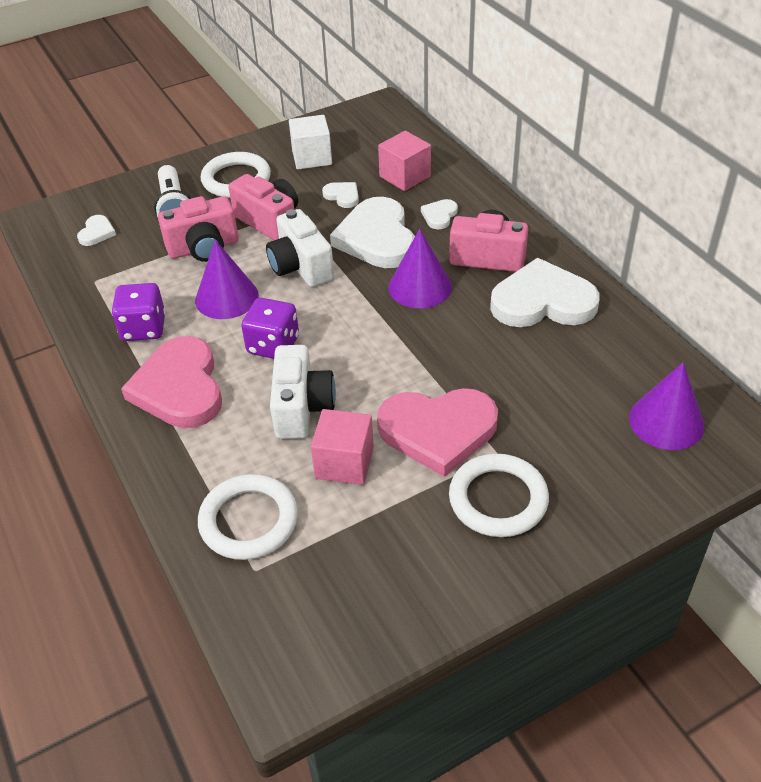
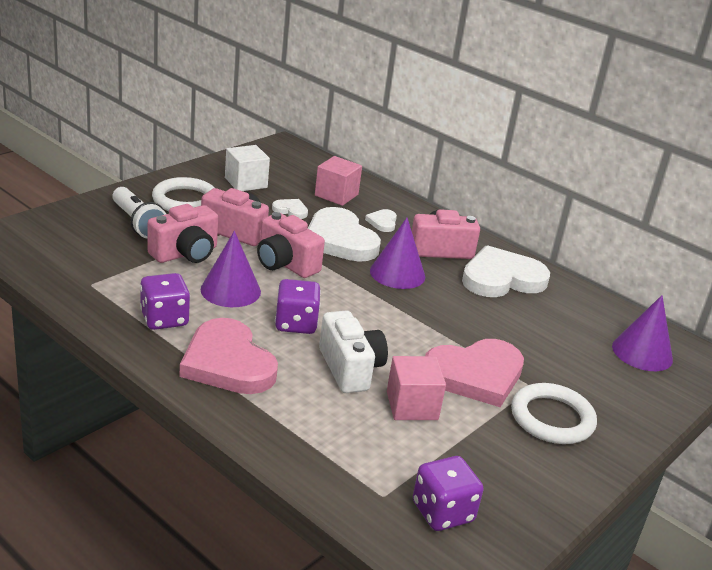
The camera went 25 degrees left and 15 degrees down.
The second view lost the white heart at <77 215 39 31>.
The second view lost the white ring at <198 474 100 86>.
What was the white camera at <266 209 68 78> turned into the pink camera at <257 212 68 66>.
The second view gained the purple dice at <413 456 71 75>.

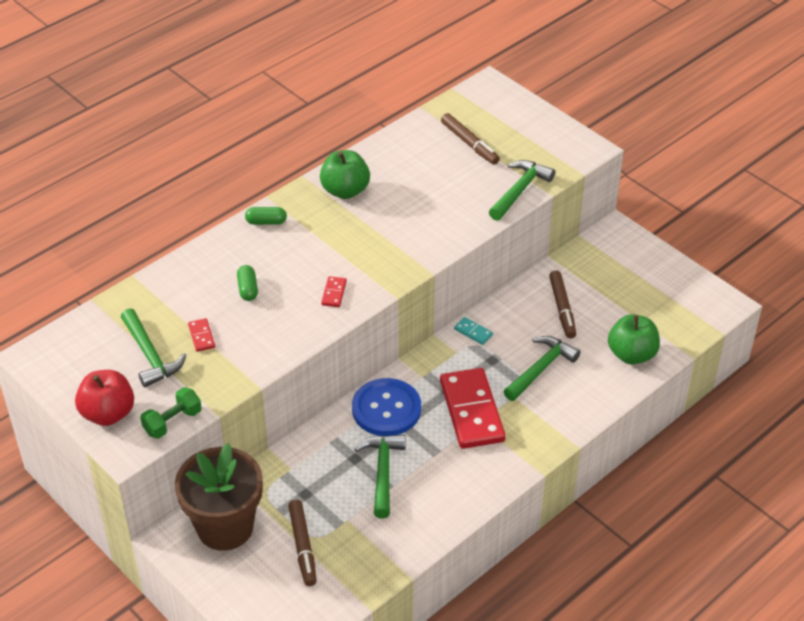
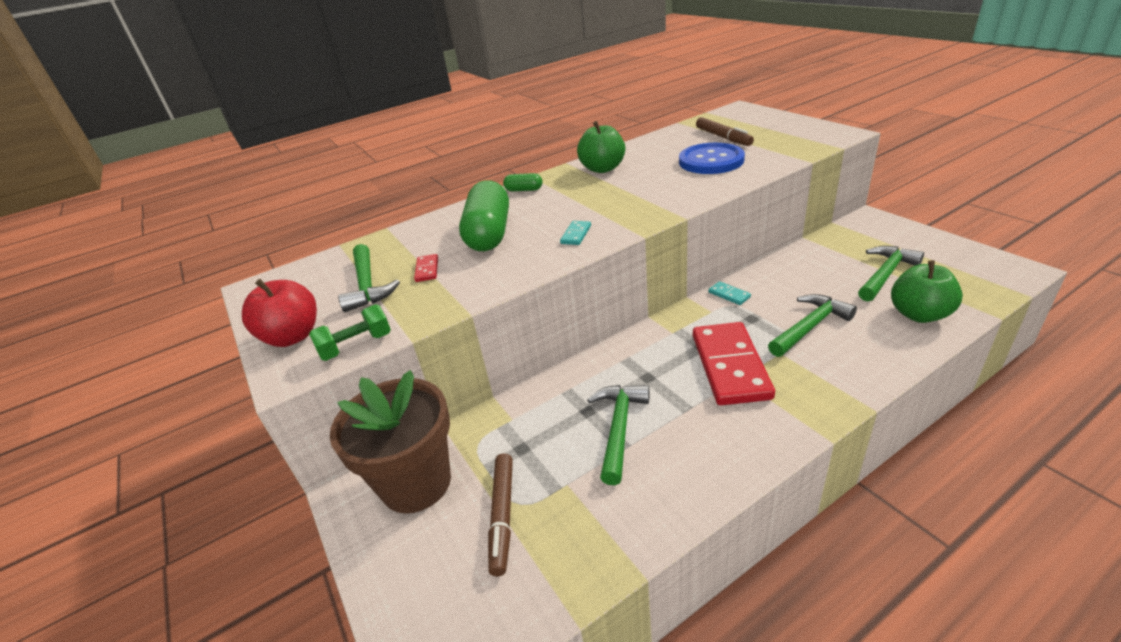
The camera went 15 degrees right and 10 degrees down.
The size of the green capsule at <237 265 21 36> changed by a factor of 2.26.
What was the red domino at <321 276 26 31> turned into the turquoise domino at <560 221 31 24>.
The blue button ended up elsewhere, having gone from <352 378 69 58> to <679 143 66 31>.
The green hammer ended up elsewhere, having gone from <489 160 66 61> to <858 246 66 55>.
The second view lost the brown marker at <549 270 27 68>.

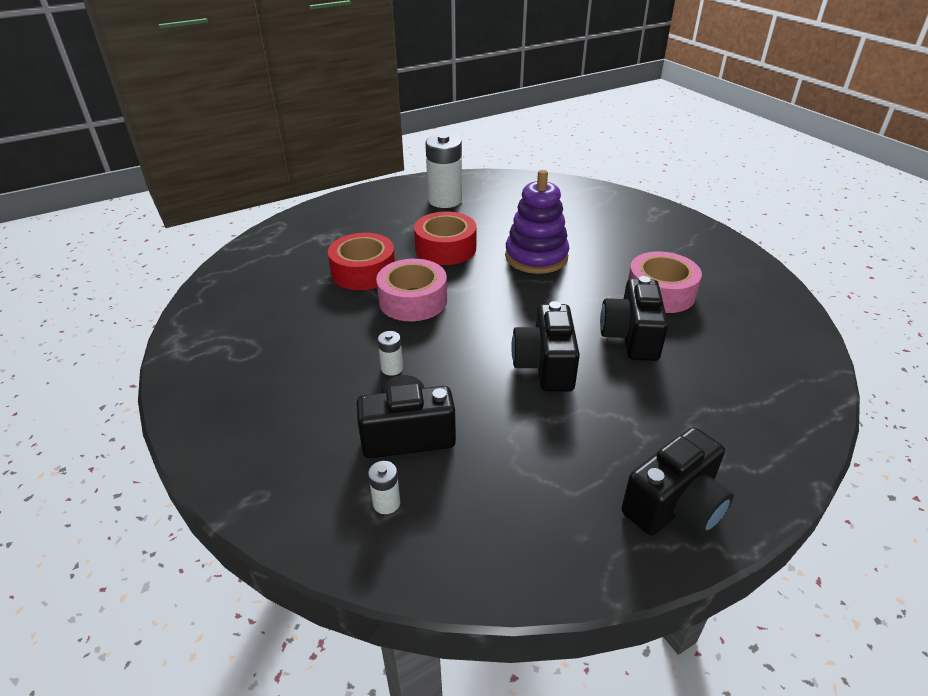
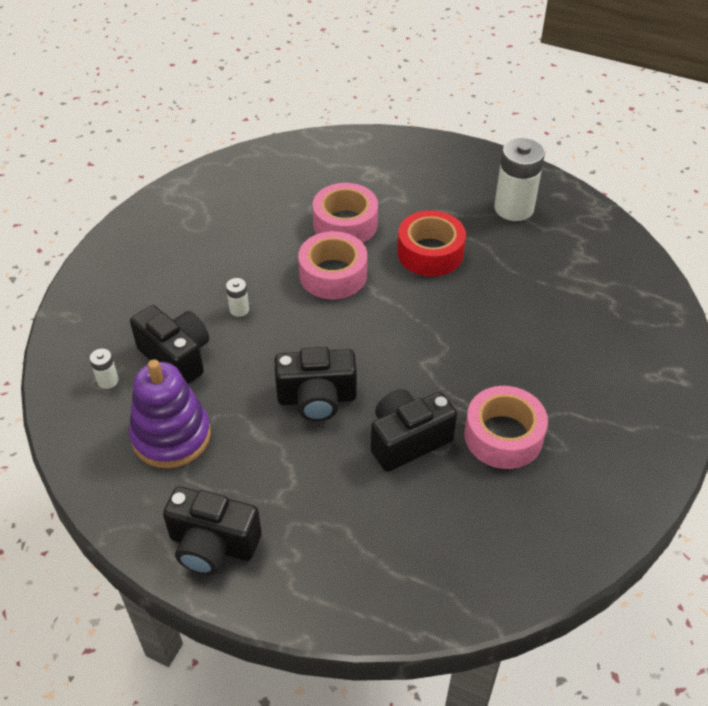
The camera went 55 degrees right and 10 degrees up.
What was the red tape at <328 233 67 57> turned into the pink tape at <312 183 66 60>.
The purple stacking toy ended up elsewhere, having gone from <505 170 64 104> to <129 359 82 110>.
The black camera at <511 301 69 91> ended up facing another way, 150 degrees counterclockwise from before.

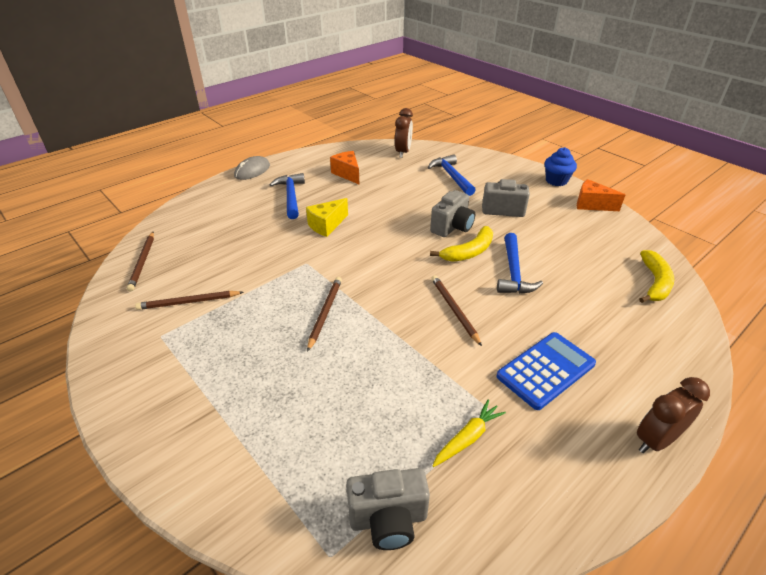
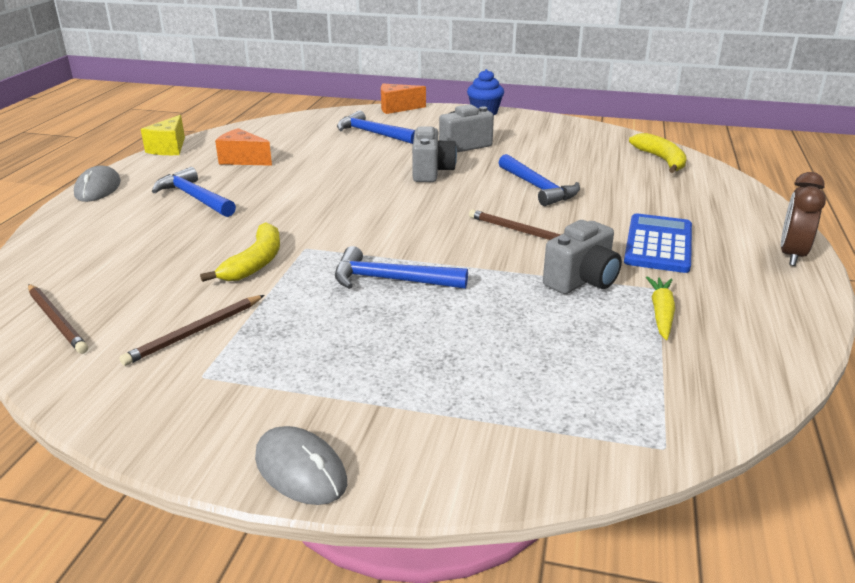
The camera went 35 degrees left and 10 degrees down.
The yellow cheese ended up elsewhere, having gone from <306 198 42 39> to <141 115 44 40>.
Where the brown pencil stood at <307 277 35 75>, the blue hammer came to stand at <335 246 133 43>.
The grey camera ended up elsewhere, having gone from <346 468 84 82> to <543 220 79 74>.
The second view lost the brown clock at <395 108 18 50>.
The yellow banana ended up elsewhere, having gone from <430 226 63 36> to <200 222 80 60>.
The orange cheese ended up elsewhere, having gone from <577 179 48 32> to <381 84 45 30>.
The second view gained the grey mouse at <255 426 92 79>.

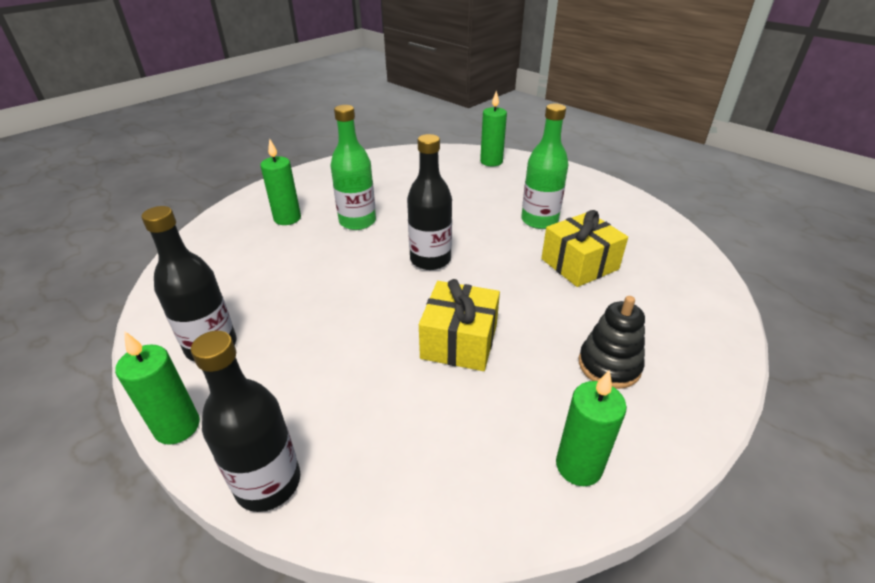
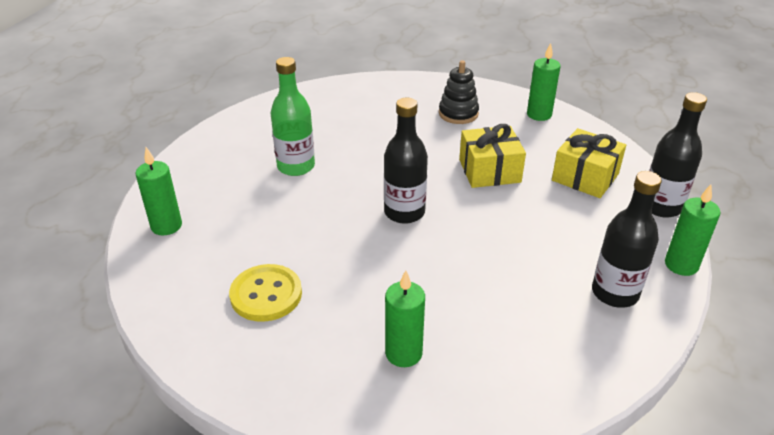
The camera went 115 degrees left and 0 degrees up.
The second view lost the green bottle at <331 105 45 125>.
The yellow gift ended up elsewhere, having gone from <541 210 87 77> to <552 128 74 70>.
The second view gained the yellow button at <229 264 73 58>.

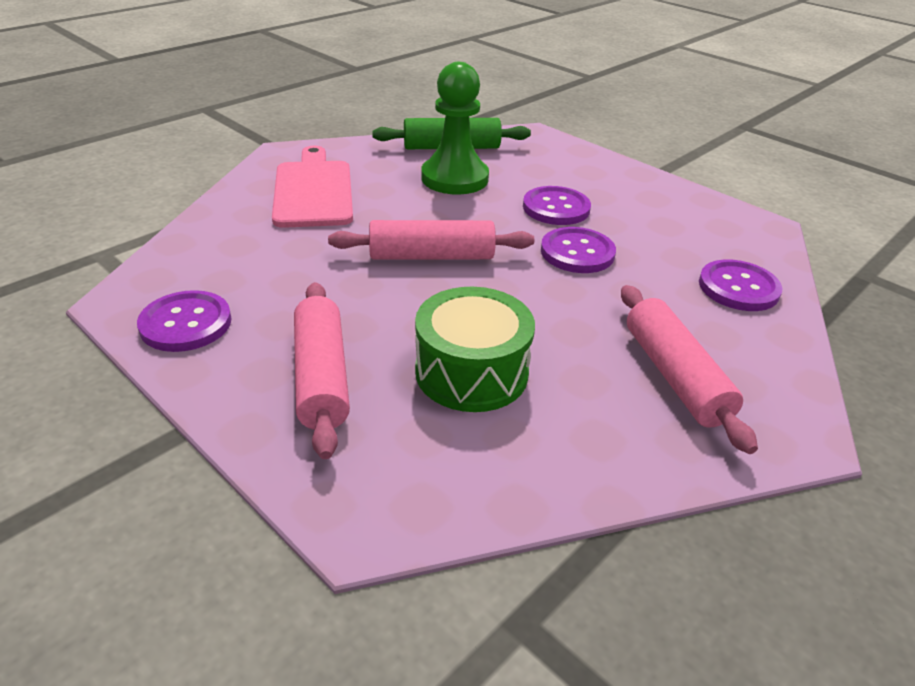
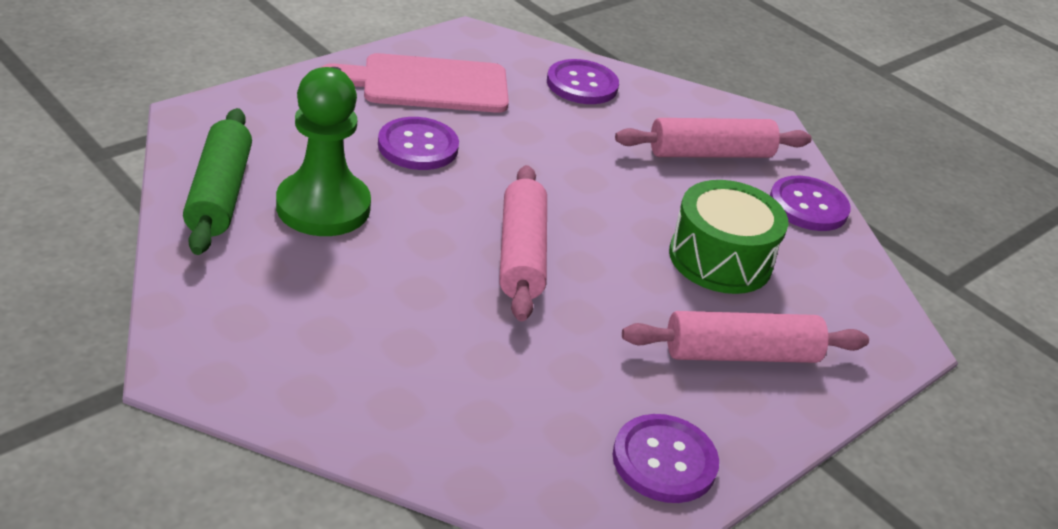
The camera went 90 degrees left and 0 degrees up.
The pink cutting board ended up elsewhere, having gone from <272 146 81 82> to <321 53 188 60>.
The purple button ended up elsewhere, having gone from <541 227 75 46> to <770 176 81 55>.

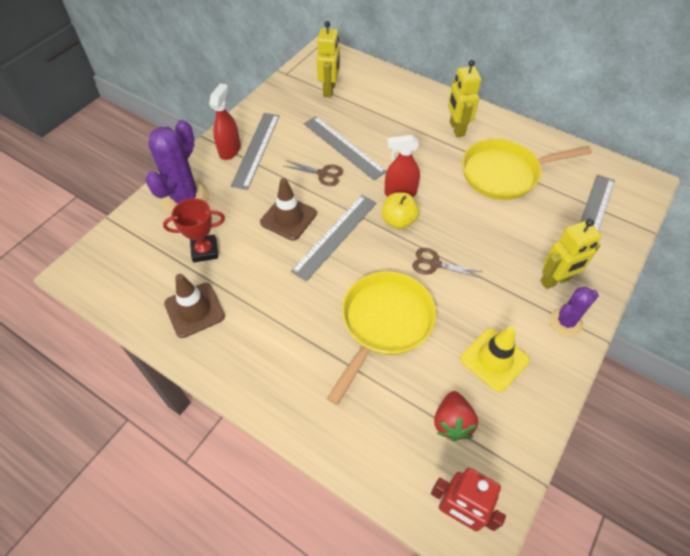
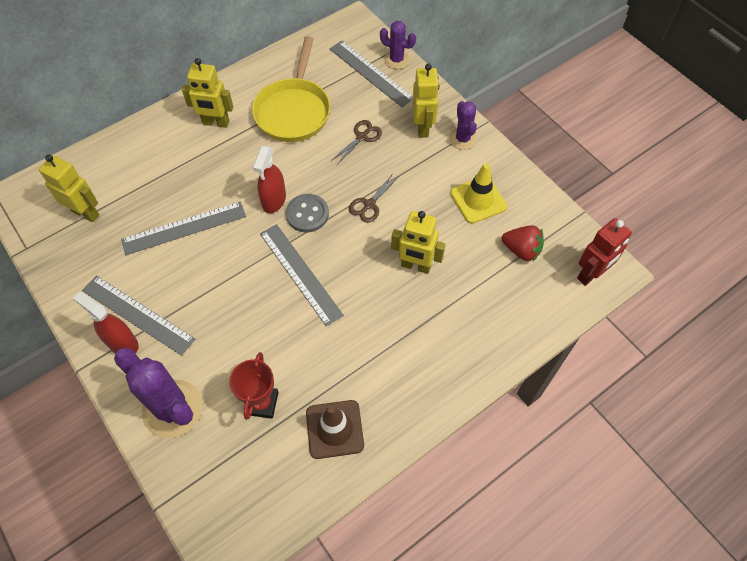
The camera went 70 degrees left and 5 degrees up.
The second view lost the brown traffic cone at <260 178 57 63>.
The brown scissors ended up elsewhere, having gone from <284 160 59 26> to <331 120 51 45>.
Where the yellow pan stood at <327 271 109 134>, the yellow robot came to stand at <391 211 55 63>.
Where the yellow apple stood at <381 192 38 37>, the grey button came to stand at <286 194 43 38>.
The second view gained the purple cactus at <380 21 36 48>.

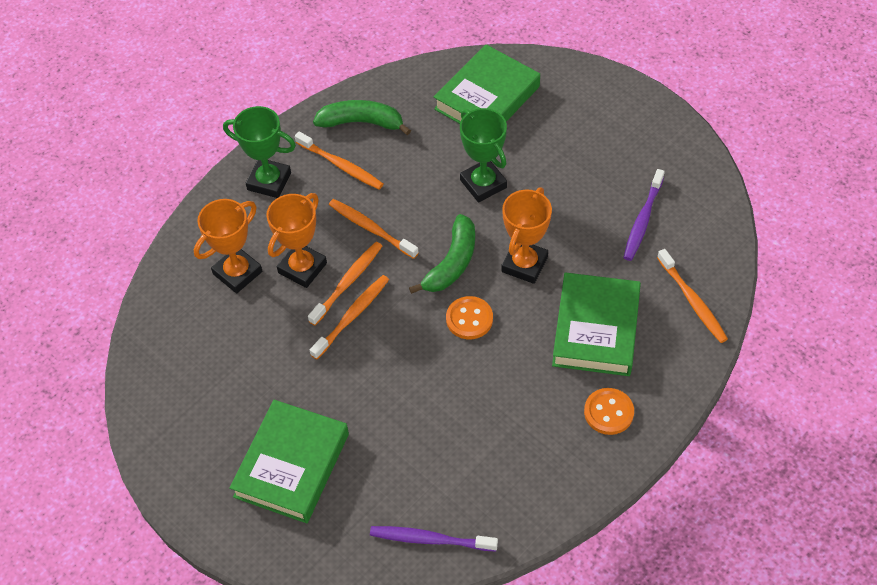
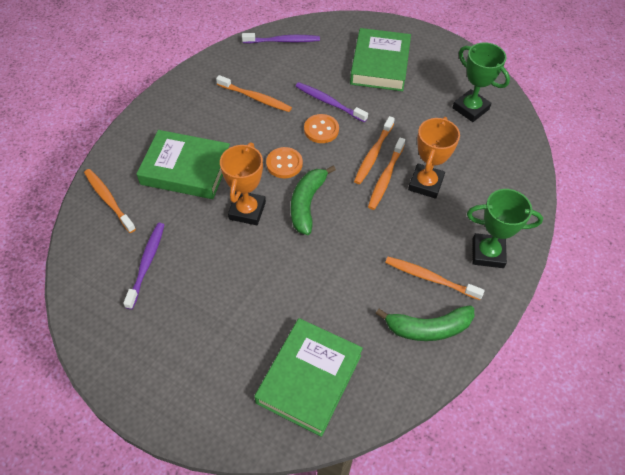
The camera went 165 degrees right and 0 degrees up.
The second view lost the orange trophy at <194 199 68 94>.
The orange toothbrush ended up elsewhere, having gone from <329 199 90 60> to <216 75 76 37>.
The green trophy ended up elsewhere, having gone from <460 108 47 94> to <453 42 57 80>.
The green book at <552 272 89 104> ended up facing another way, 75 degrees counterclockwise from before.
The orange button ended up elsewhere, having gone from <584 388 50 47> to <304 114 35 29>.
The second view gained the purple toothbrush at <295 82 73 40>.

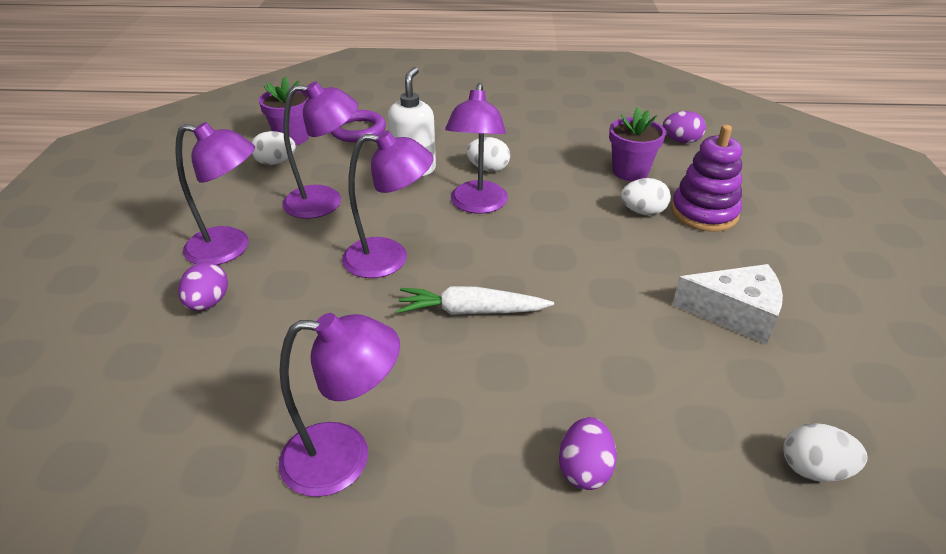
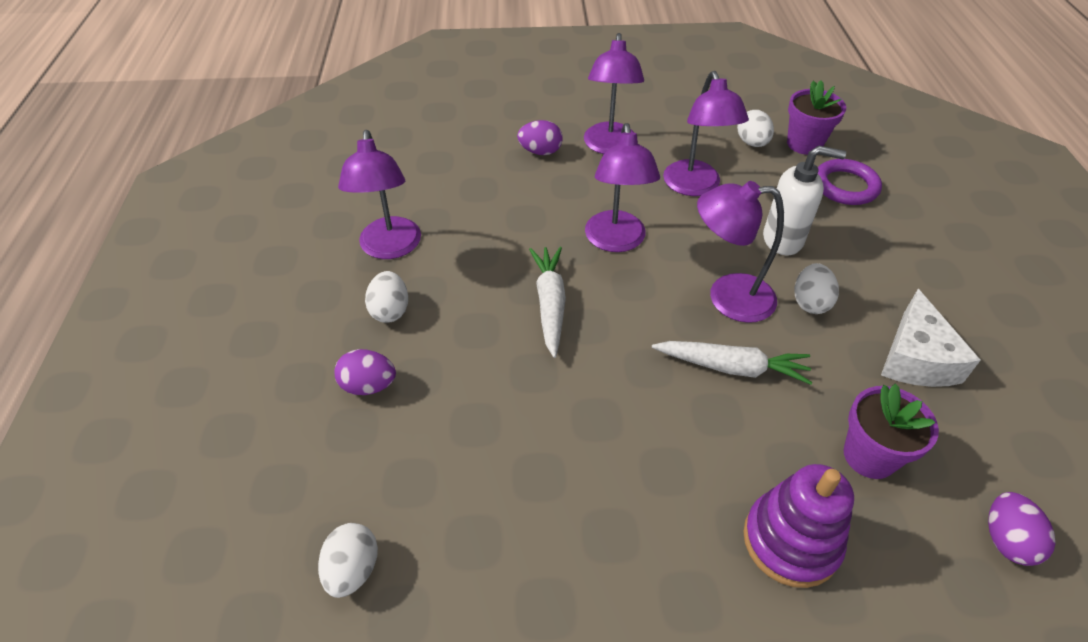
The camera went 85 degrees right and 10 degrees up.
The white egg ended up elsewhere, having gone from <621 178 50 37> to <365 271 43 52>.
The white cheese ended up elsewhere, having gone from <672 264 111 81> to <881 289 100 98>.
The second view gained the white carrot at <652 341 160 44>.

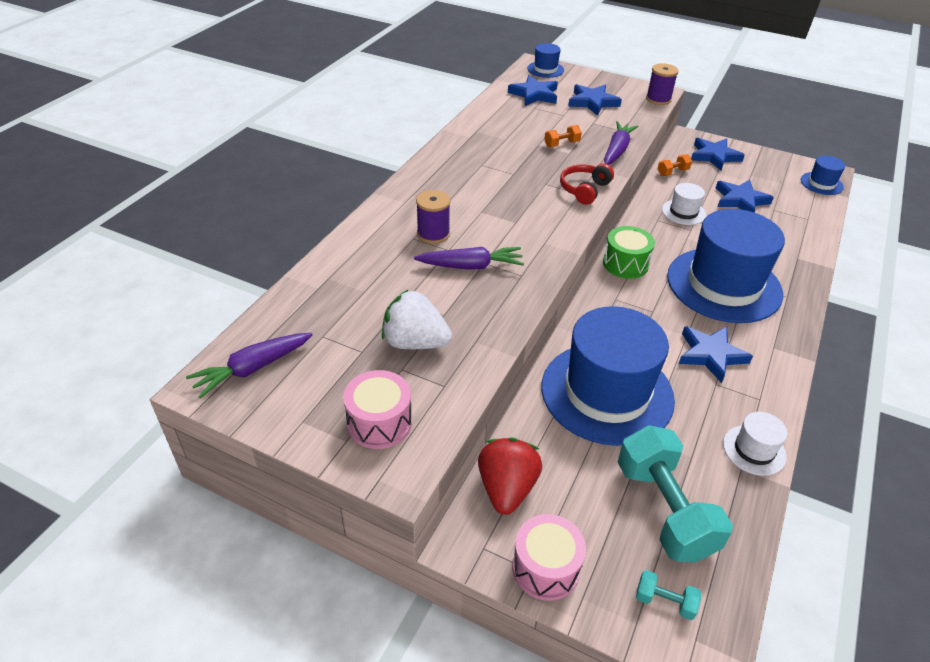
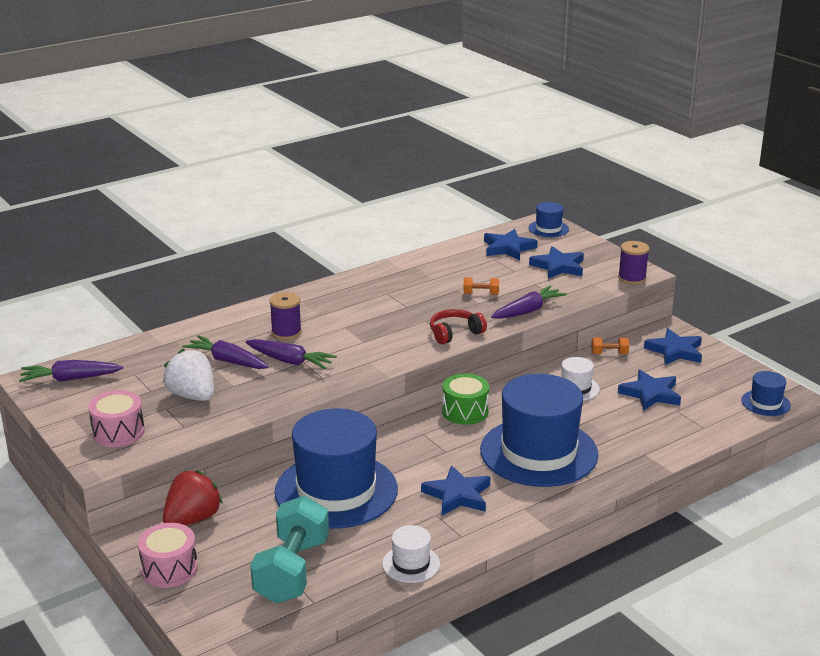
The camera went 30 degrees right and 15 degrees down.
The second view lost the turquoise dumbbell at <636 570 65 50>.
The second view gained the purple carrot at <183 335 85 34>.

